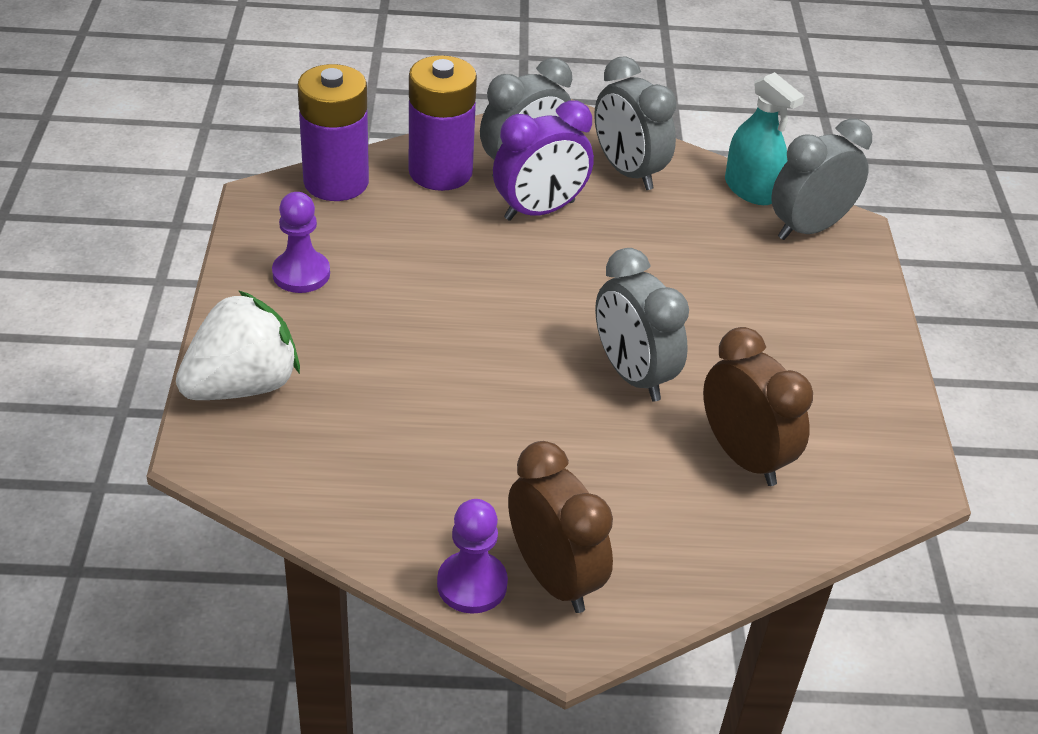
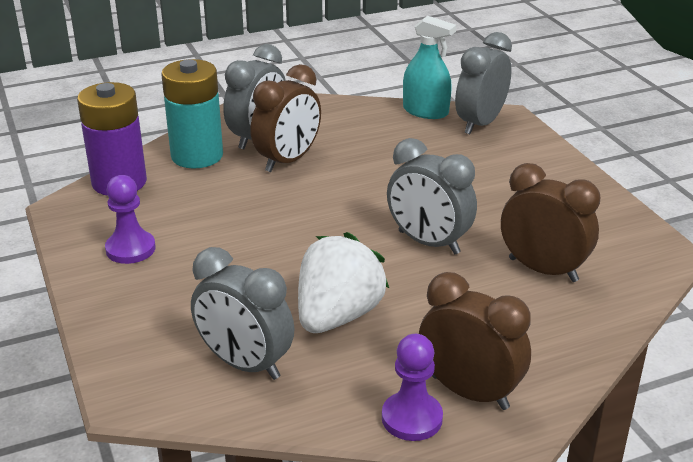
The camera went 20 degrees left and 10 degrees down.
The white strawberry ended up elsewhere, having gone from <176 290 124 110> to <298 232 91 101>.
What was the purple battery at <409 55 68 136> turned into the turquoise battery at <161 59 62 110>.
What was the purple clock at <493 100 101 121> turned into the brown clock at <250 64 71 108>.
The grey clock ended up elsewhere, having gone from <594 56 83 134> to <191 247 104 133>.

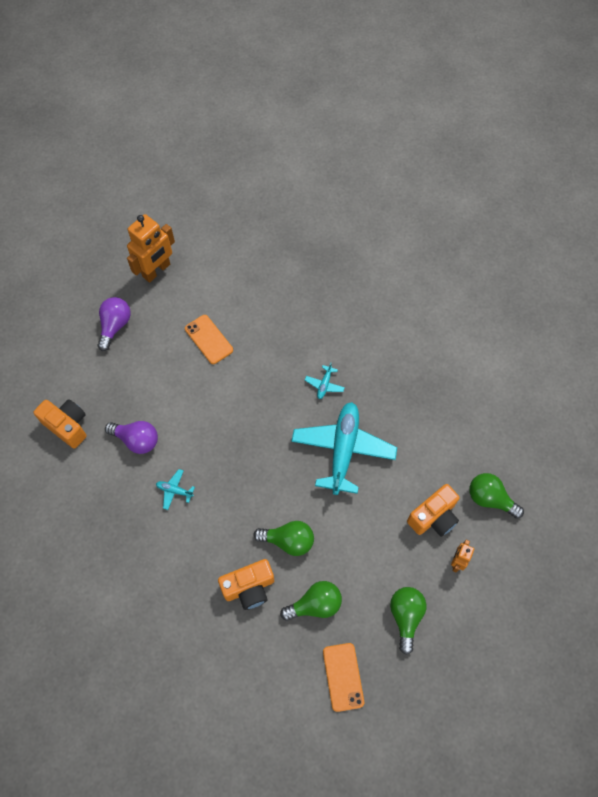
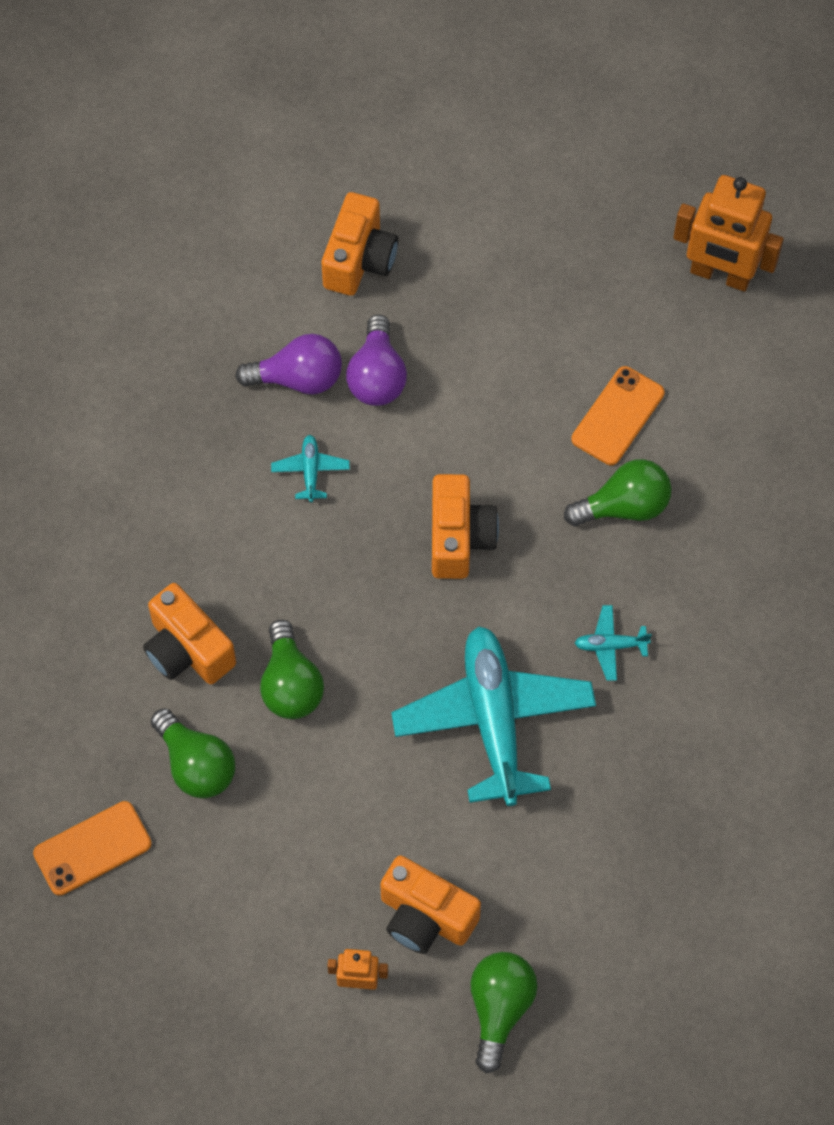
The camera went 70 degrees right and 0 degrees up.
The purple light bulb ended up elsewhere, having gone from <97 297 34 54> to <235 334 107 61>.
The turquoise plane at <291 402 106 93> ended up facing another way, 90 degrees counterclockwise from before.
The green light bulb ended up elsewhere, having gone from <390 587 36 68> to <564 459 108 67>.
The second view gained the orange camera at <432 474 67 105>.

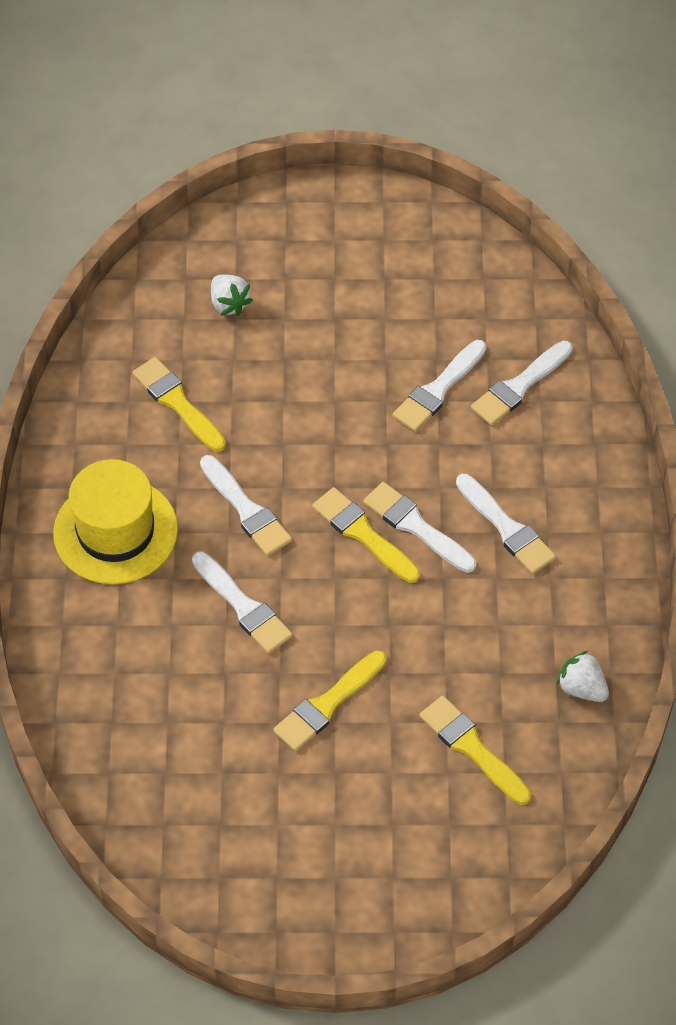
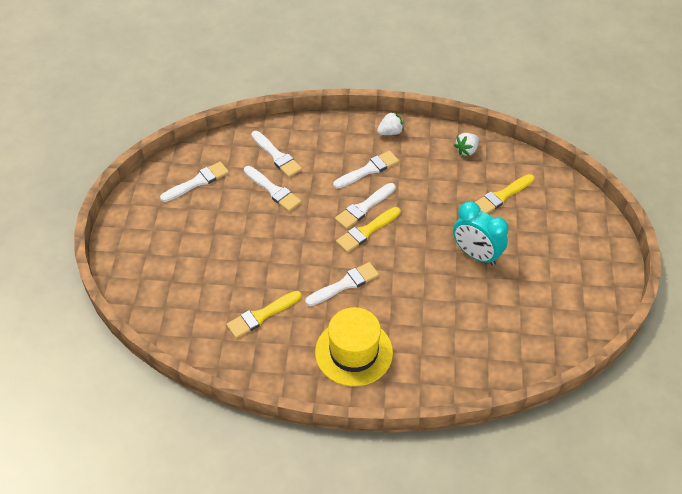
The camera went 85 degrees left and 5 degrees down.
The white brush ended up elsewhere, having gone from <192 552 101 101> to <160 162 69 40>.
The white strawberry ended up elsewhere, having gone from <211 275 42 41> to <377 111 27 24>.
Where the yellow brush stood at <273 651 114 100>, the turquoise clock came to stand at <453 201 56 65>.

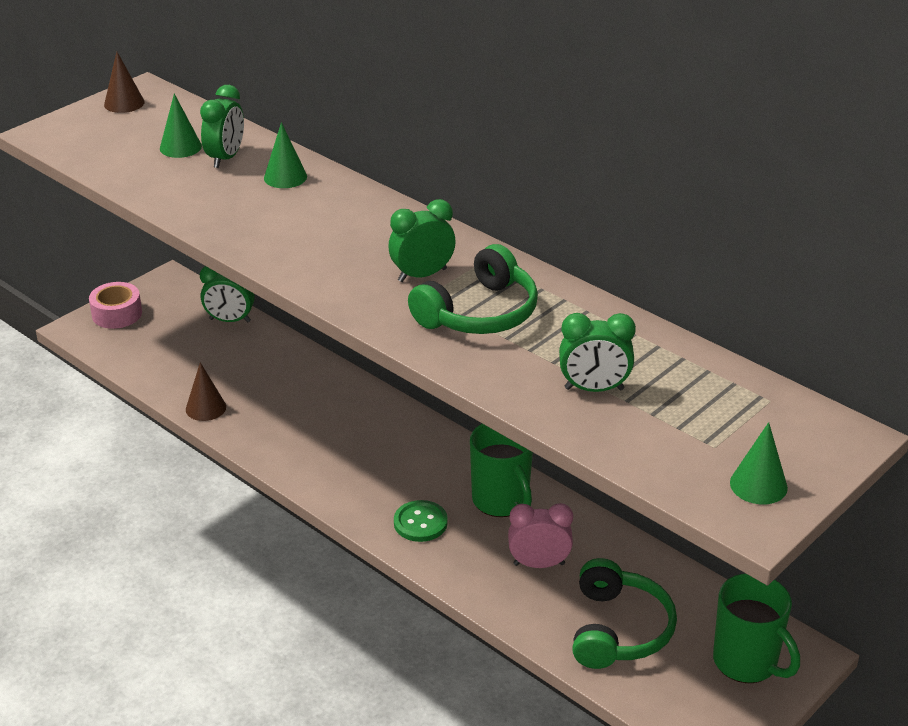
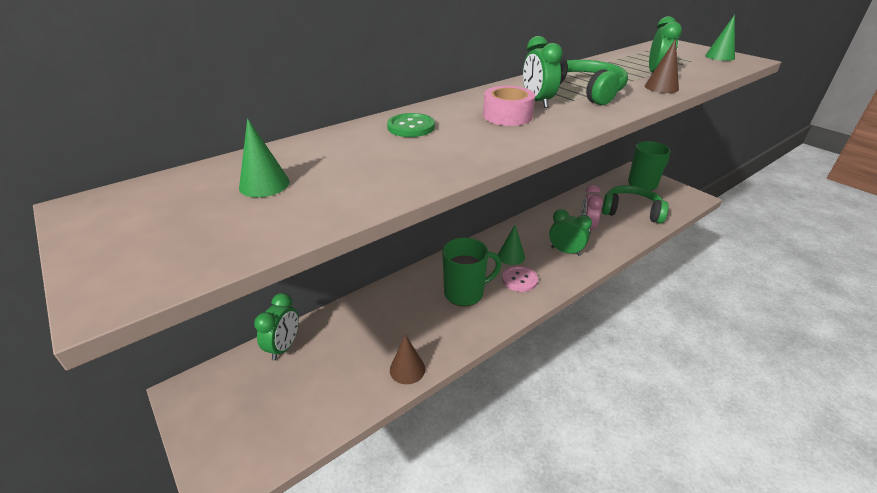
The camera went 80 degrees left and 0 degrees up.
The pink tape ended up elsewhere, having gone from <89 282 53 47> to <483 86 52 40>.
The brown cone ended up elsewhere, having gone from <104 52 41 61> to <645 39 34 54>.
The green clock ended up elsewhere, having gone from <200 85 44 83> to <549 209 43 47>.
The green cone ended up elsewhere, having gone from <264 122 43 66> to <498 225 27 40>.
The green button ended up elsewhere, having gone from <394 500 54 42> to <387 113 48 24>.
The green mug ended up elsewhere, having gone from <470 424 63 93> to <442 238 60 68>.
The second view gained the pink button at <502 266 36 26>.

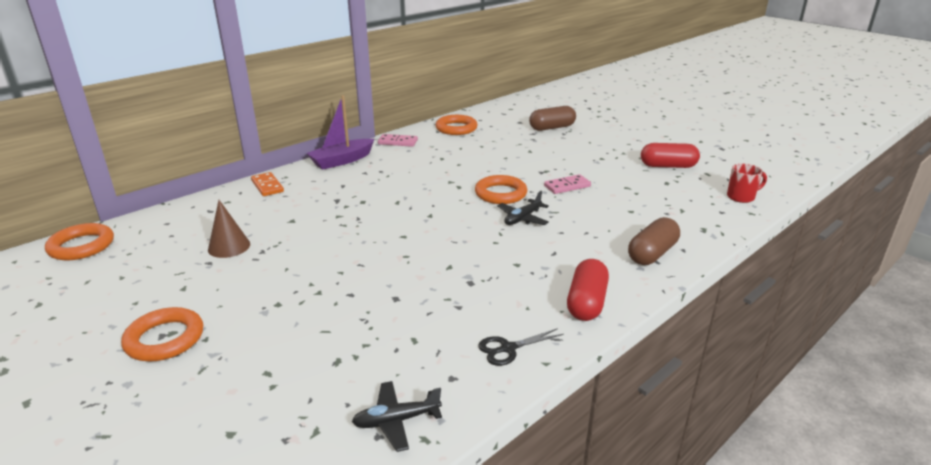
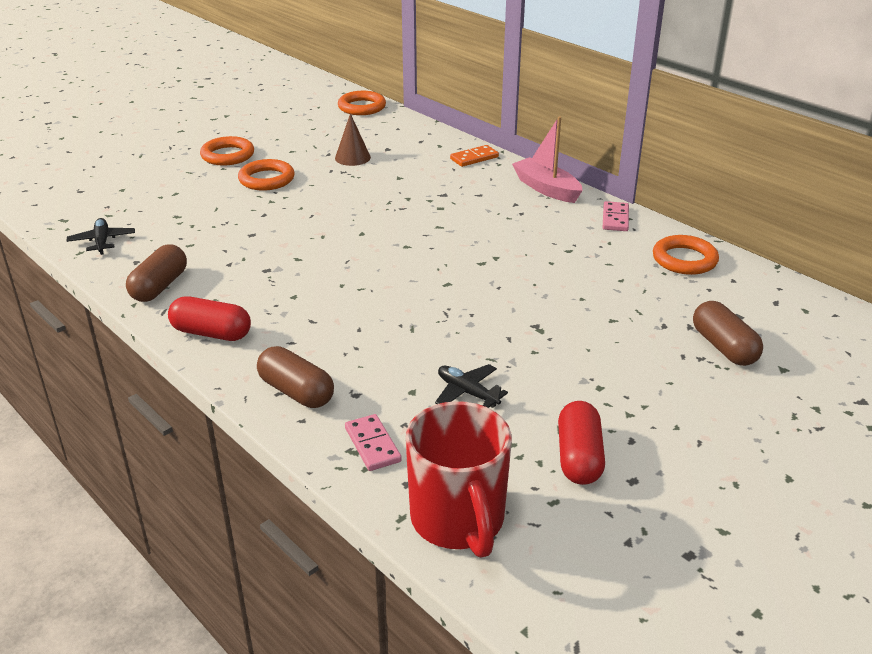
The camera went 90 degrees right and 5 degrees up.
What was the purple boat at <307 95 67 75> turned into the pink boat at <512 116 71 87>.
The orange ring ended up elsewhere, having gone from <475 175 52 29> to <238 159 57 32>.
Where the black scissors stood at <478 328 86 38>, the brown capsule came to stand at <126 245 61 57>.
The black plane ended up elsewhere, having gone from <497 191 52 34> to <435 364 73 44>.
The pink domino ended up elsewhere, having gone from <544 174 47 20> to <345 414 57 57>.
The size of the red mug at <727 163 40 40> changed by a factor of 2.04.

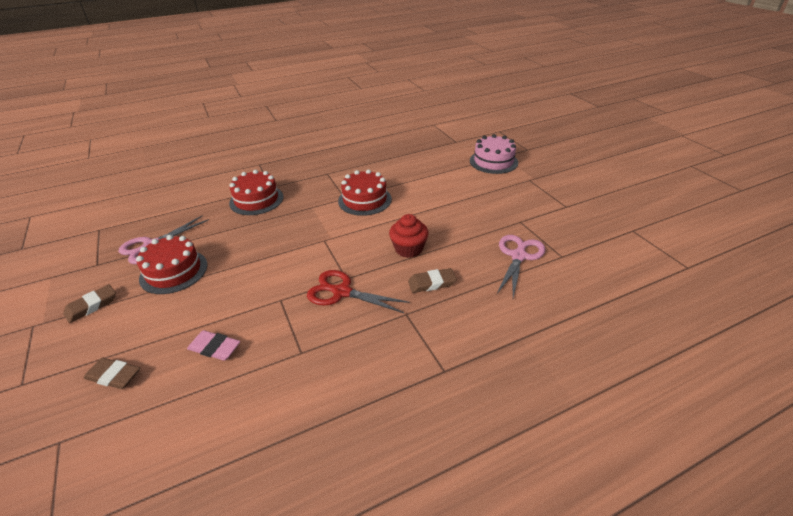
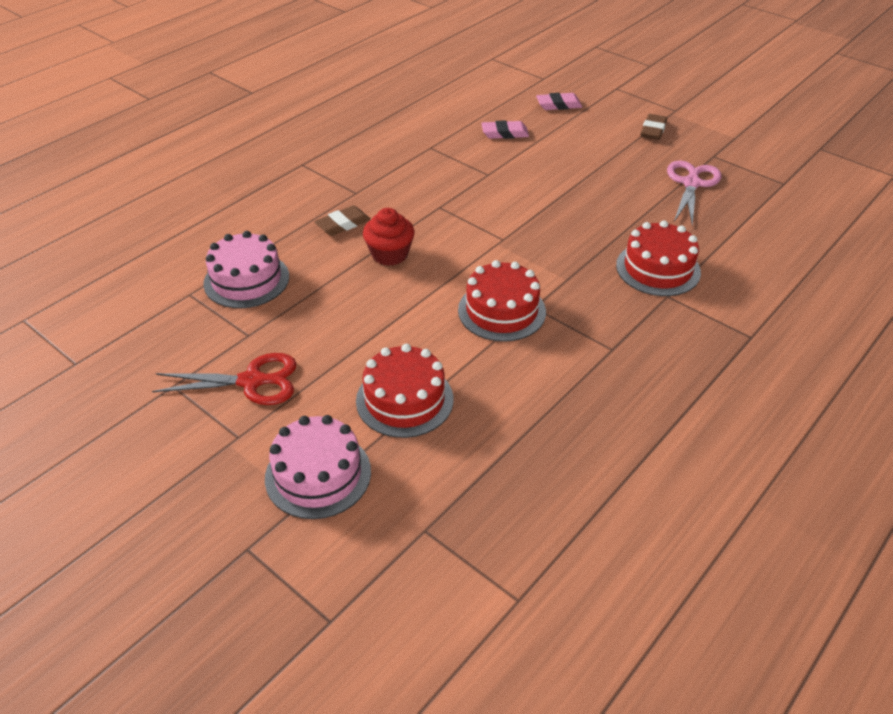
The camera went 155 degrees right and 5 degrees up.
What was the brown eraser at <84 358 56 31> turned into the pink eraser at <536 93 46 17>.
The red cake ended up elsewhere, having gone from <136 235 71 59> to <356 344 98 94>.
The red scissors ended up elsewhere, having gone from <307 270 103 43> to <152 353 145 52>.
Where the pink scissors stood at <497 235 48 63>, the pink cake came to stand at <203 231 86 77>.

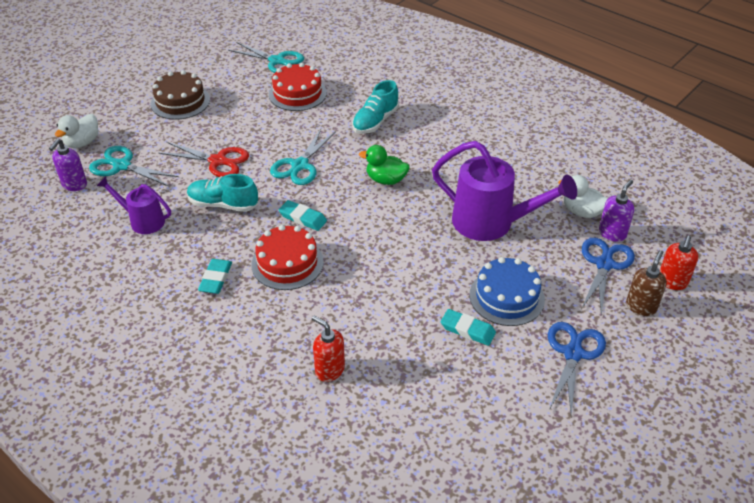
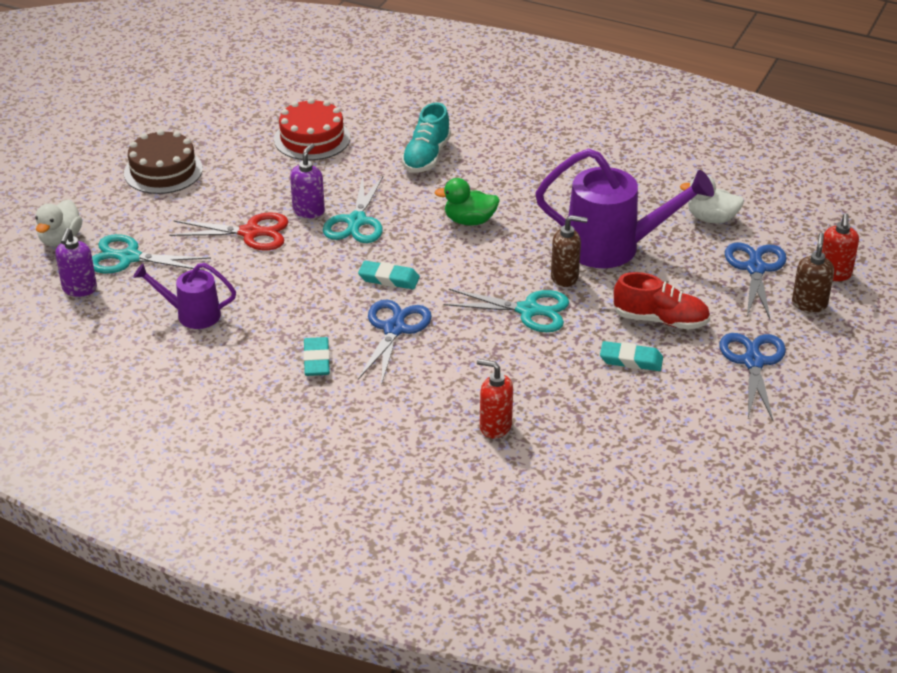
The camera went 15 degrees left and 5 degrees down.
The second view lost the turquoise shoe at <187 174 71 38>.
The turquoise scissors ended up elsewhere, having gone from <228 42 76 31> to <444 289 125 43>.
Where the red cake stood at <251 225 73 65>, the blue scissors came to stand at <358 299 74 86>.
Where the blue cake stood at <469 257 76 69>, the red shoe came to stand at <613 272 97 57>.
The purple soap dispenser ended up elsewhere, having gone from <599 179 35 63> to <290 143 35 75>.
The second view gained the brown soap dispenser at <551 215 37 72>.

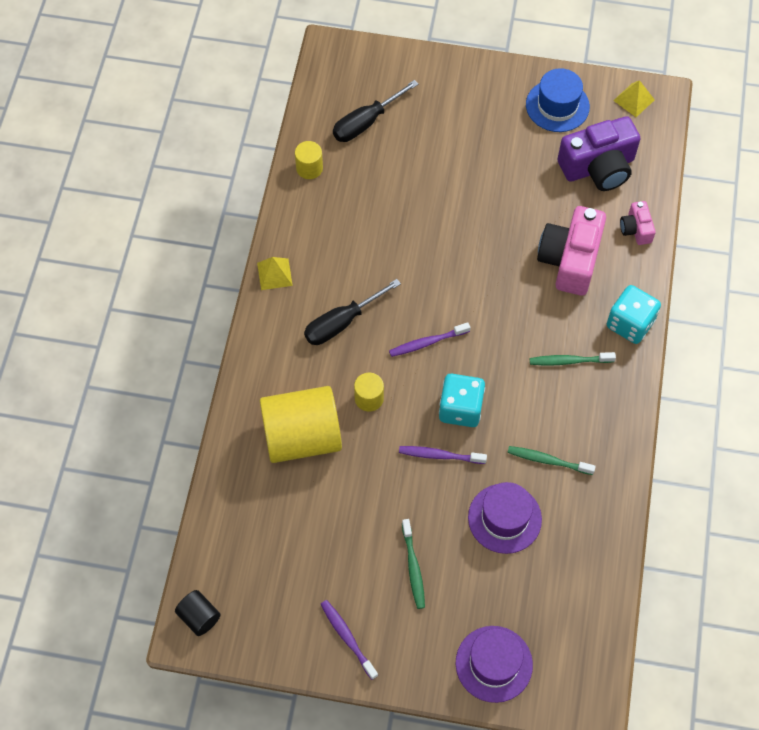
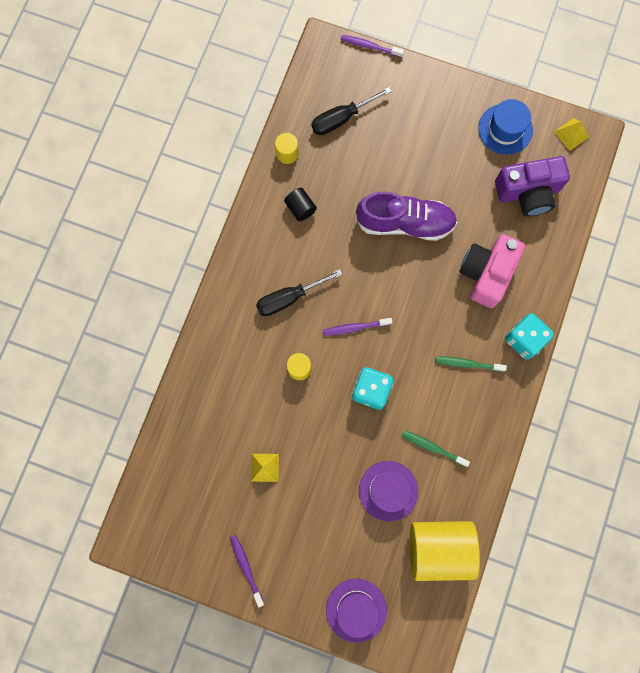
The camera went 10 degrees right and 15 degrees up.
The black cylinder ended up elsewhere, having gone from <175 590 46 46> to <284 188 33 33>.
The yellow pyramid ended up elsewhere, having gone from <257 257 36 33> to <251 454 28 28>.
The yellow cylinder ended up elsewhere, having gone from <260 386 82 77> to <410 521 70 60>.
The purple toothbrush ended up elsewhere, having gone from <399 446 88 18> to <340 35 64 23>.
The second view lost the green toothbrush at <402 519 23 90>.
The second view lost the pink camera at <620 201 36 44>.
The second view gained the purple shoe at <355 191 103 50>.

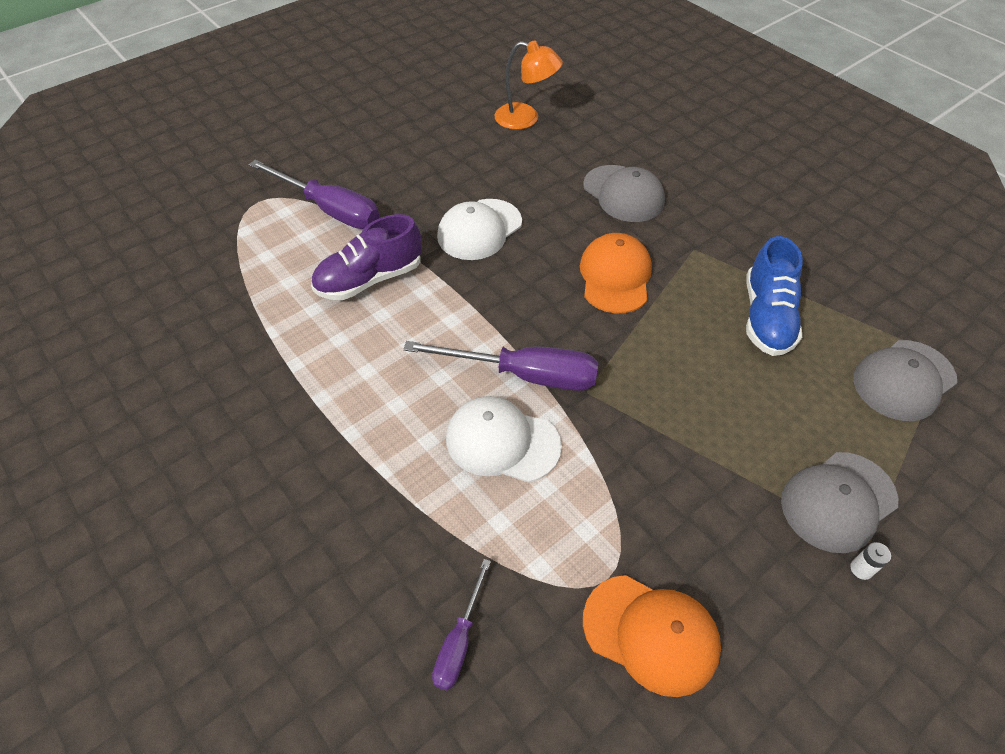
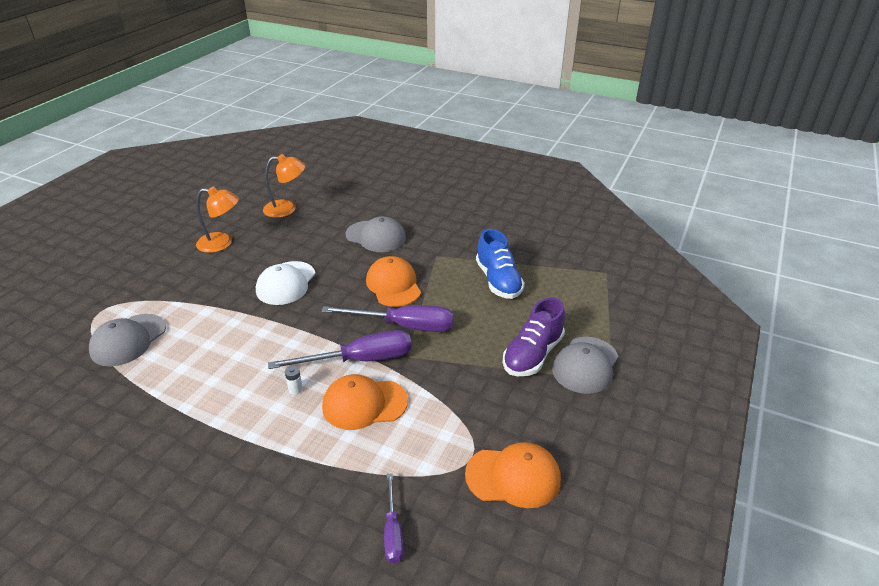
The camera went 25 degrees left and 15 degrees down.
The purple screwdriver ended up elsewhere, having gone from <249 160 130 69> to <321 305 133 27>.
The purple shoe ended up elsewhere, having gone from <311 214 111 86> to <503 297 62 79>.
What was the white cap at <446 396 116 87> turned into the orange cap at <322 374 86 56>.
The white battery ended up elsewhere, having gone from <850 542 41 38> to <285 366 18 29>.
The grey cap ended up elsewhere, having gone from <853 340 104 81> to <89 314 77 52>.
The second view gained the orange lamp at <196 187 43 66>.

